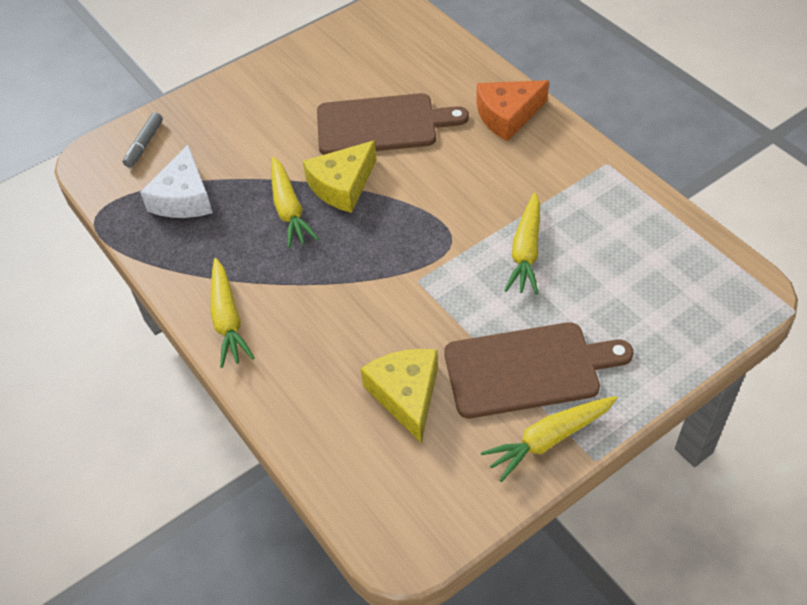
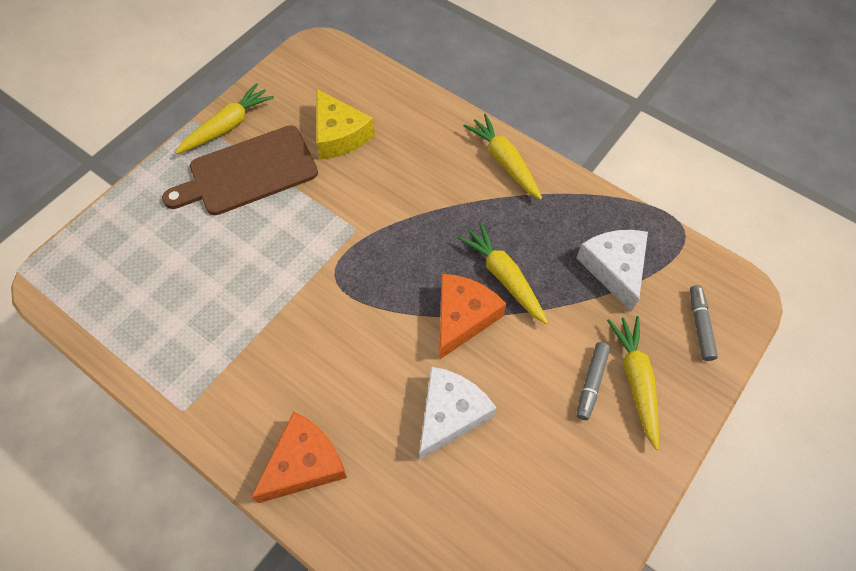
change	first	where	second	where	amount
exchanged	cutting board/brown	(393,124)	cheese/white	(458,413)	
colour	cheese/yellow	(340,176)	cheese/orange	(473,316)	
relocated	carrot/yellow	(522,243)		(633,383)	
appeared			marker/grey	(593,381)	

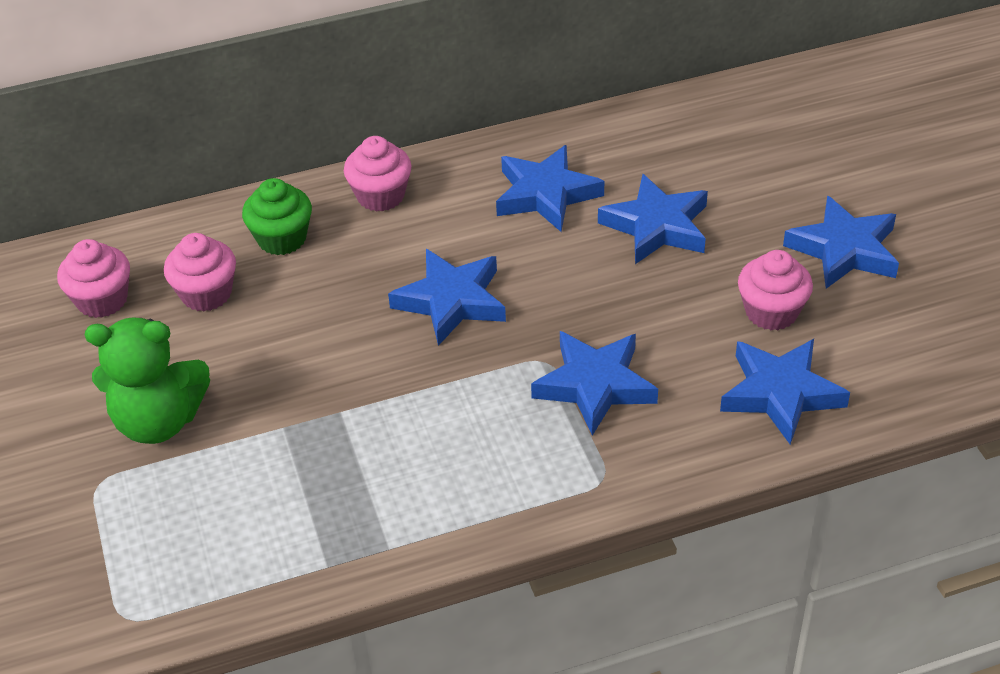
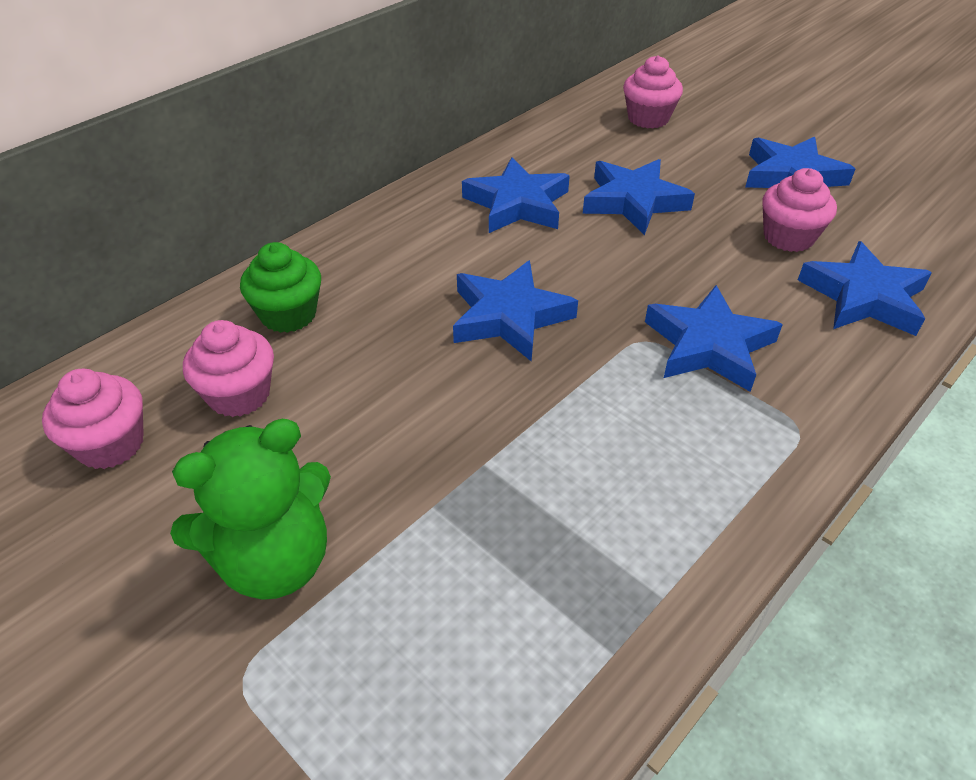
change	first	where	second	where	amount
relocated	cupcake/pink	(378,174)		(653,92)	

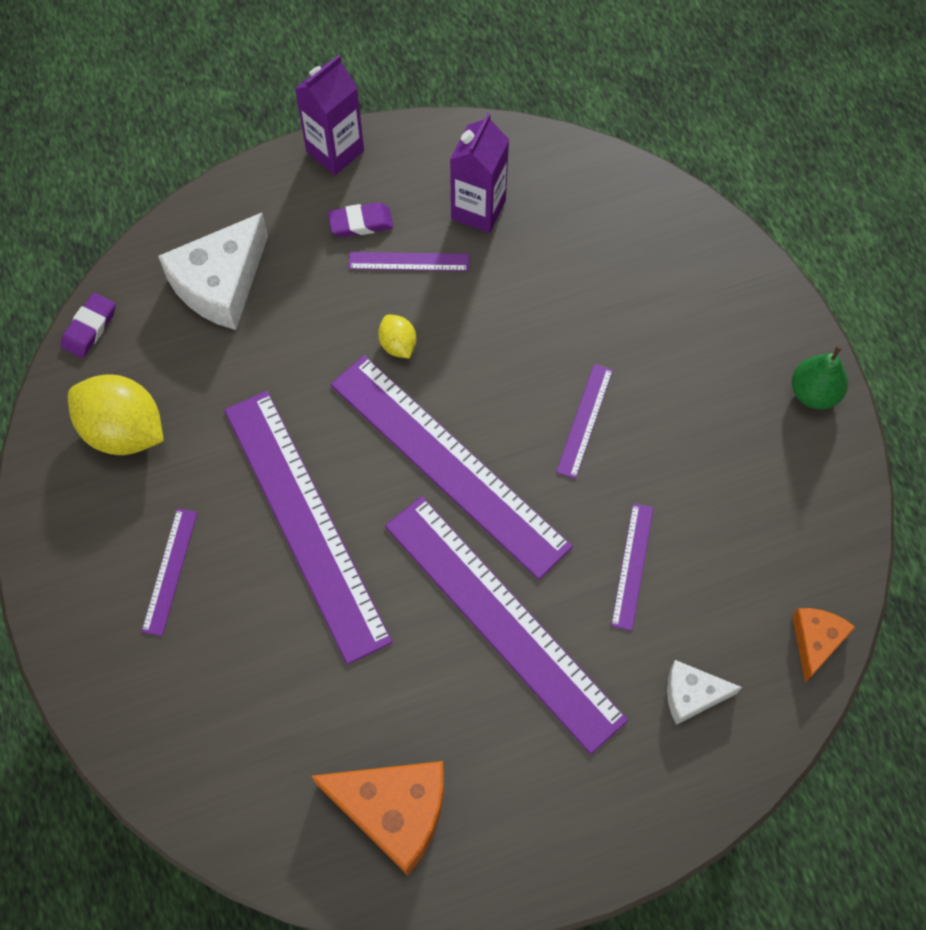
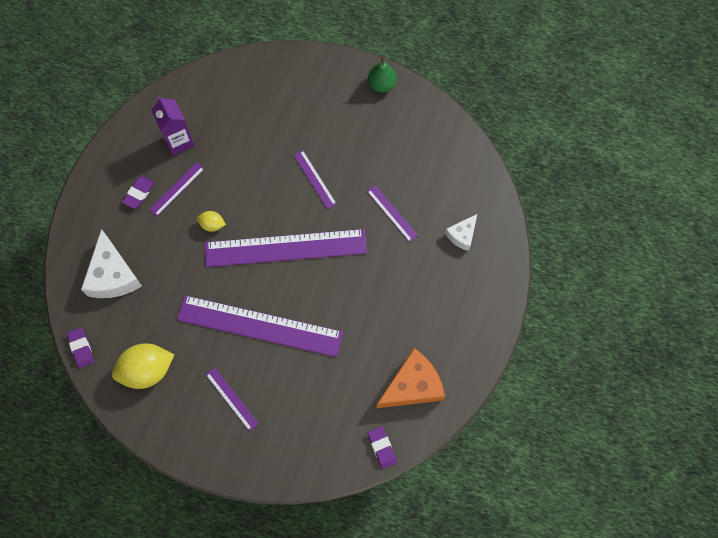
change	first	where	second	where	amount
missing	carton/purple	(329,115)			
missing	ruler/purple	(506,625)			
missing	cheese/orange	(823,645)			
appeared			eraser/purple	(382,447)	

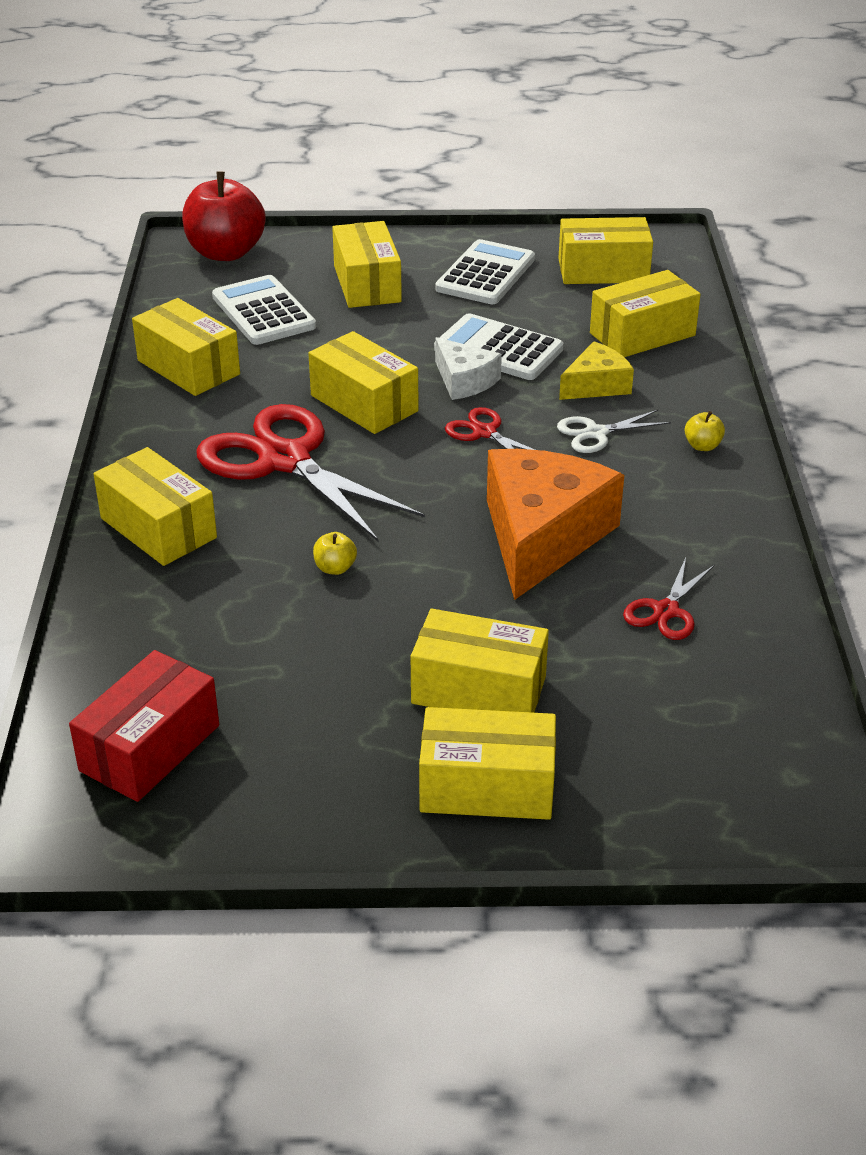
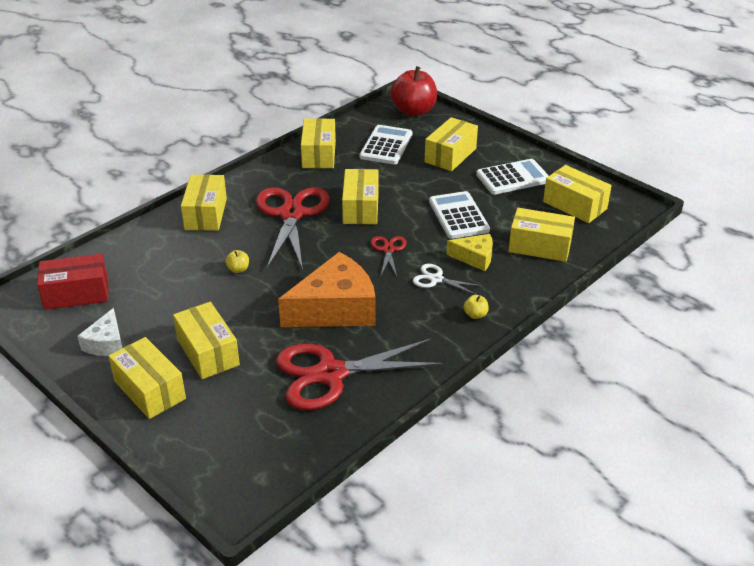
change	first	where	second	where	amount
relocated	cheese/white	(468,368)		(99,332)	
size	scissors/red	(669,599)		(360,374)	x2.16

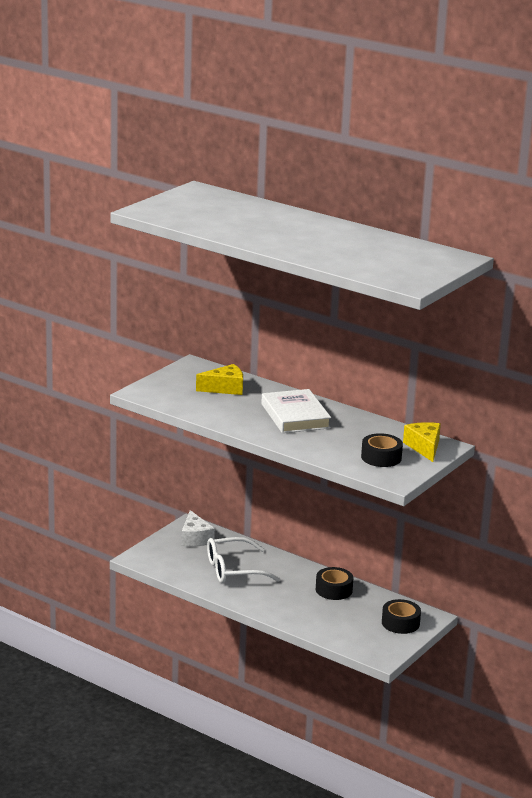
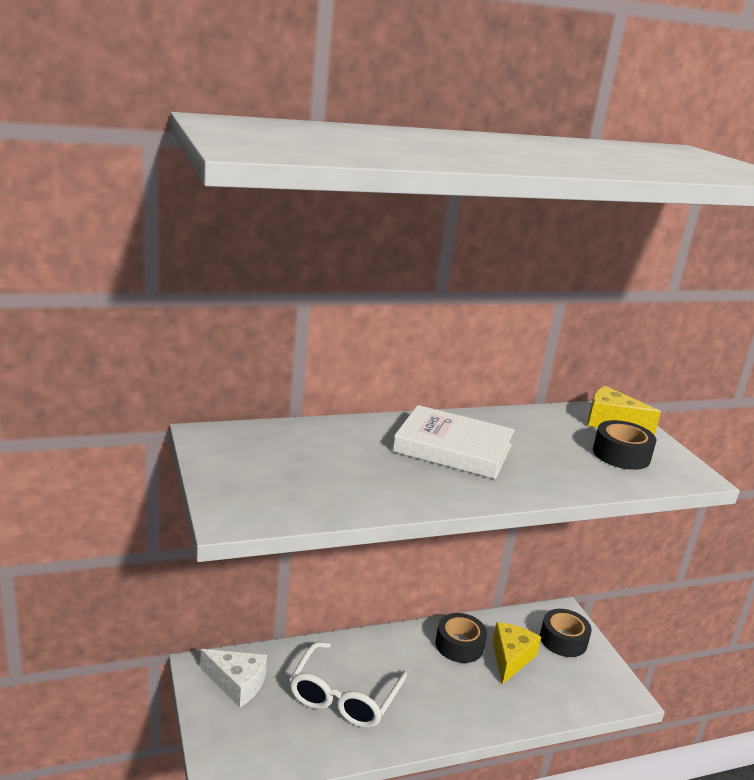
change	first	where	second	where	amount
relocated	cheese/yellow	(219,379)		(517,653)	

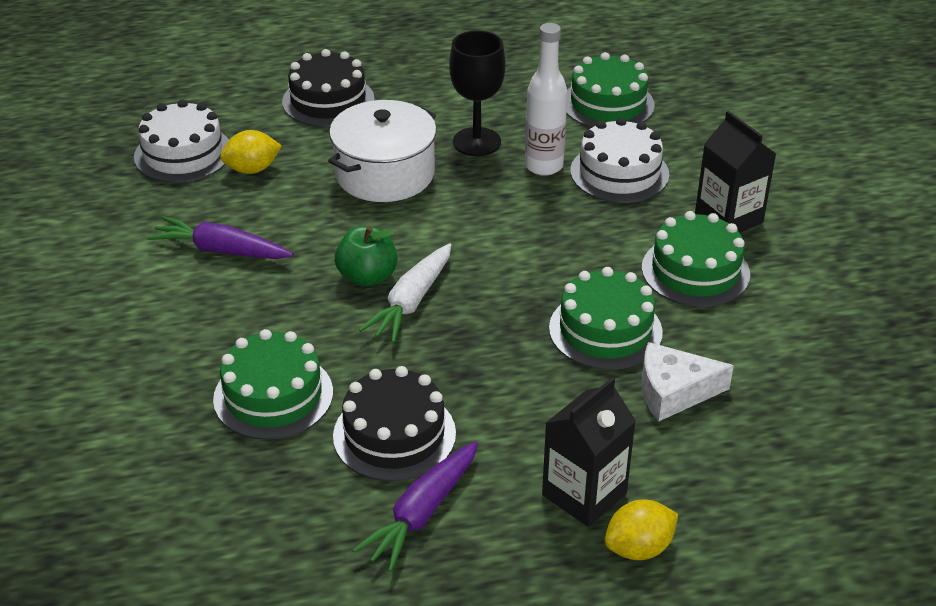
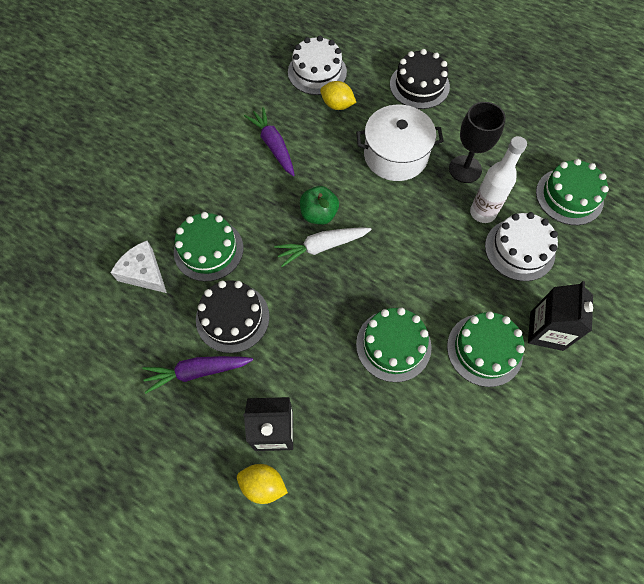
change	first	where	second	where	amount
relocated	cheese/white	(688,381)		(138,267)	

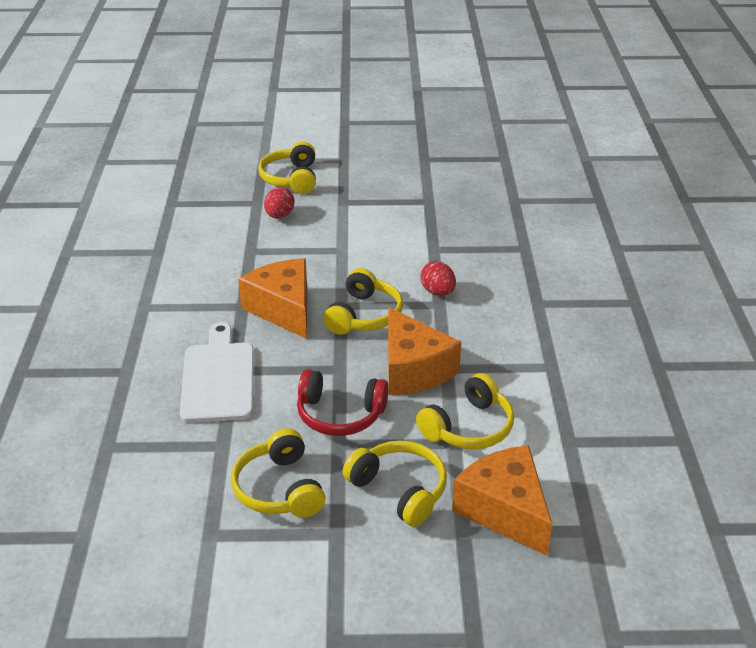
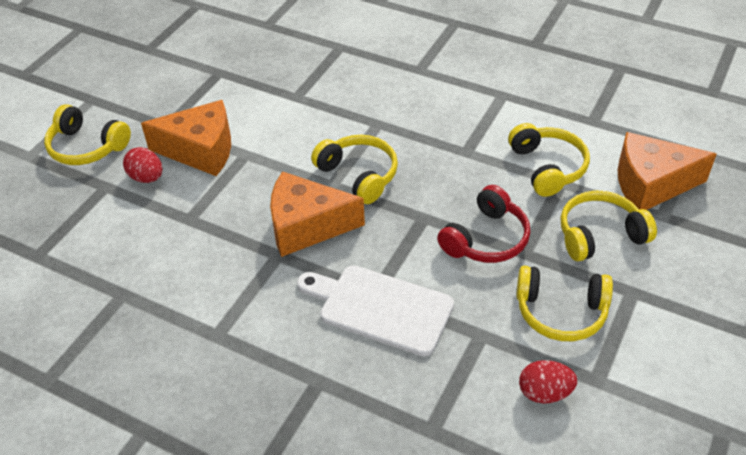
change	first	where	second	where	amount
relocated	egg/red	(438,278)		(548,382)	
relocated	cheese/orange	(424,351)		(186,138)	

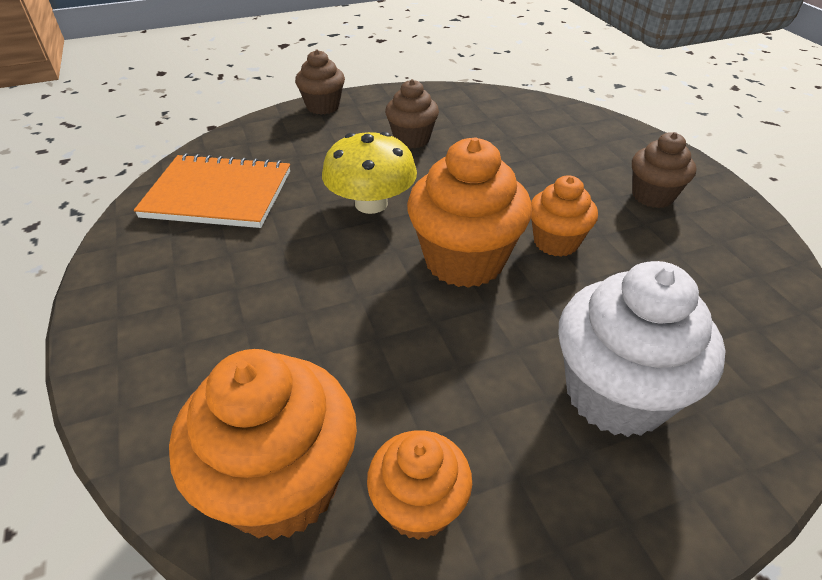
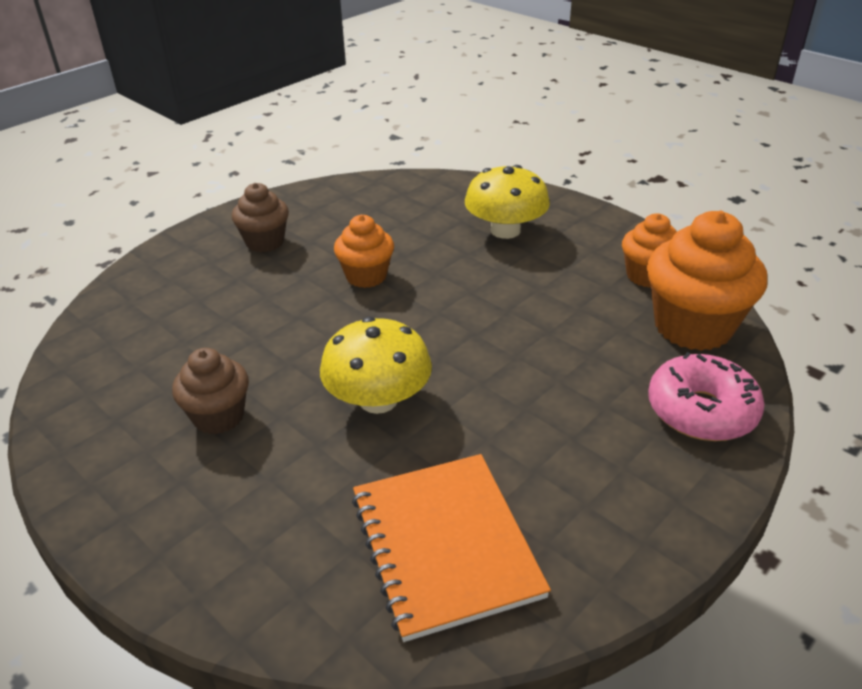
change	first	where	second	where	amount
missing	cupcake/brown	(320,82)			
missing	cupcake/orange	(469,212)			
exchanged	cupcake/white	(642,349)	mushroom/yellow	(507,202)	
appeared			donut/pink	(706,396)	

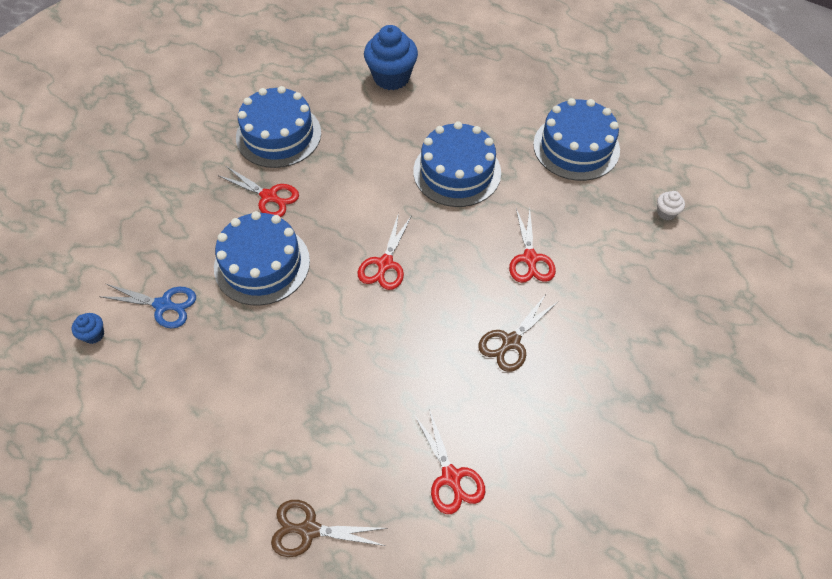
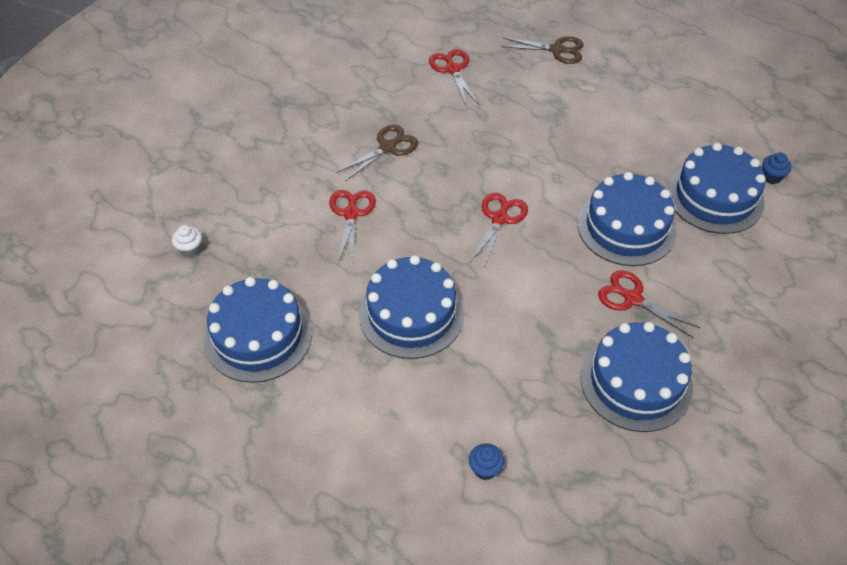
change	first	where	second	where	amount
size	cupcake/blue	(391,57)		(486,461)	x0.45
exchanged	scissors/blue	(147,306)	cake/blue	(716,188)	

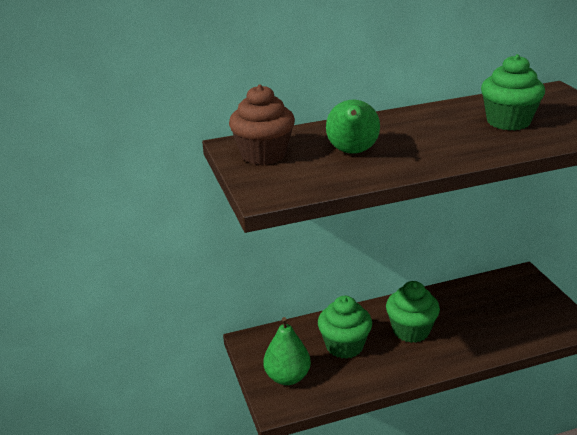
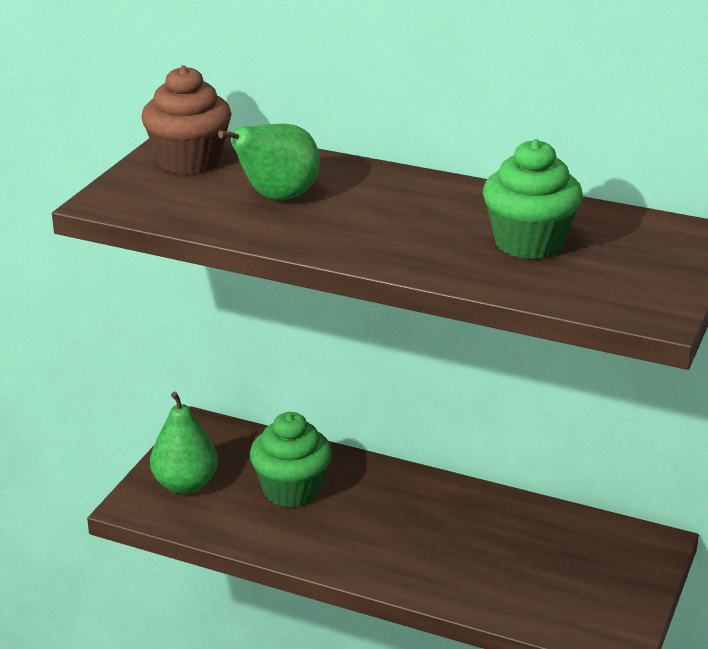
change	first	where	second	where	amount
missing	cupcake/green	(413,312)			

